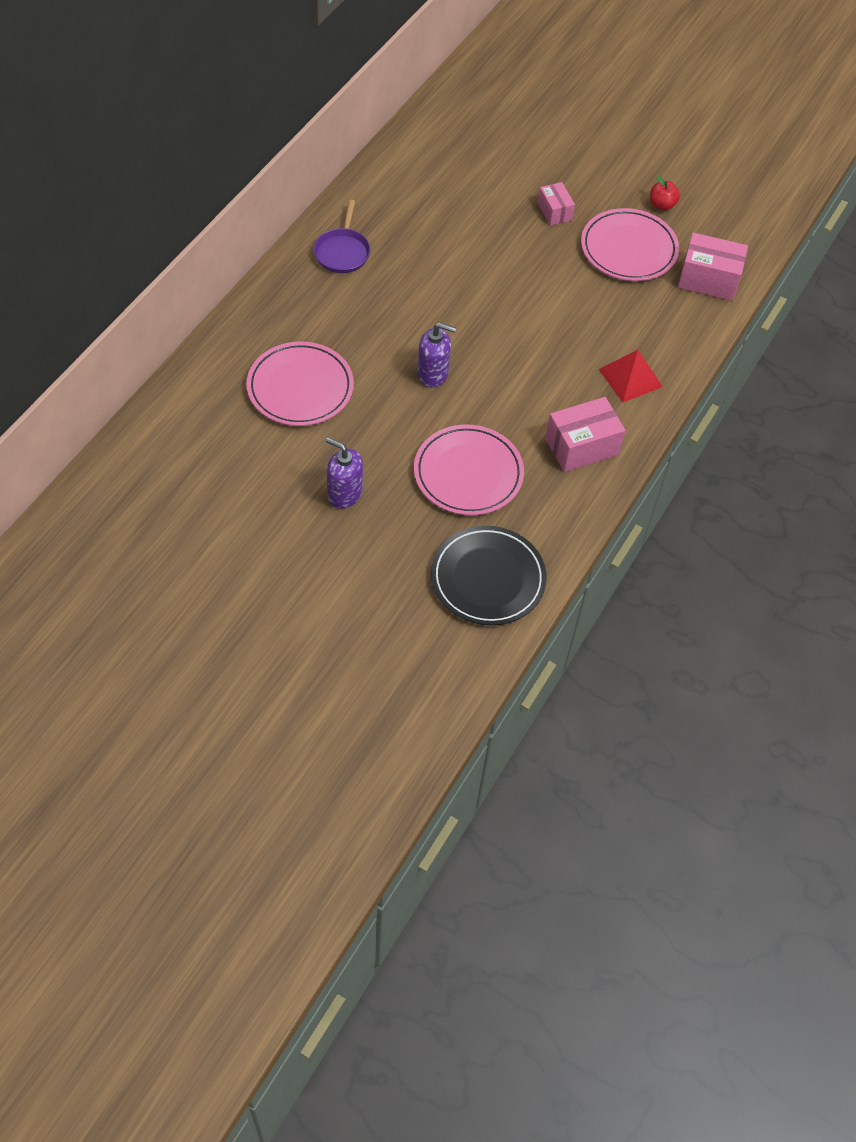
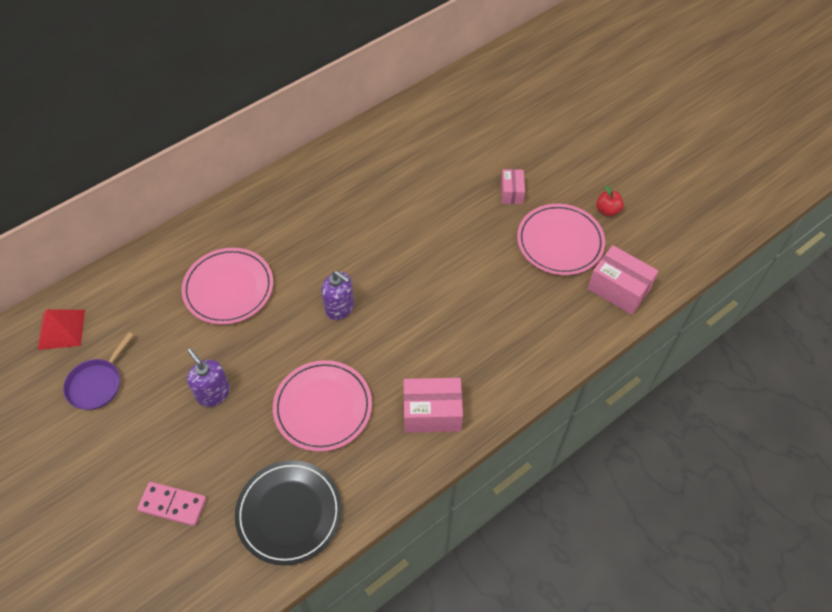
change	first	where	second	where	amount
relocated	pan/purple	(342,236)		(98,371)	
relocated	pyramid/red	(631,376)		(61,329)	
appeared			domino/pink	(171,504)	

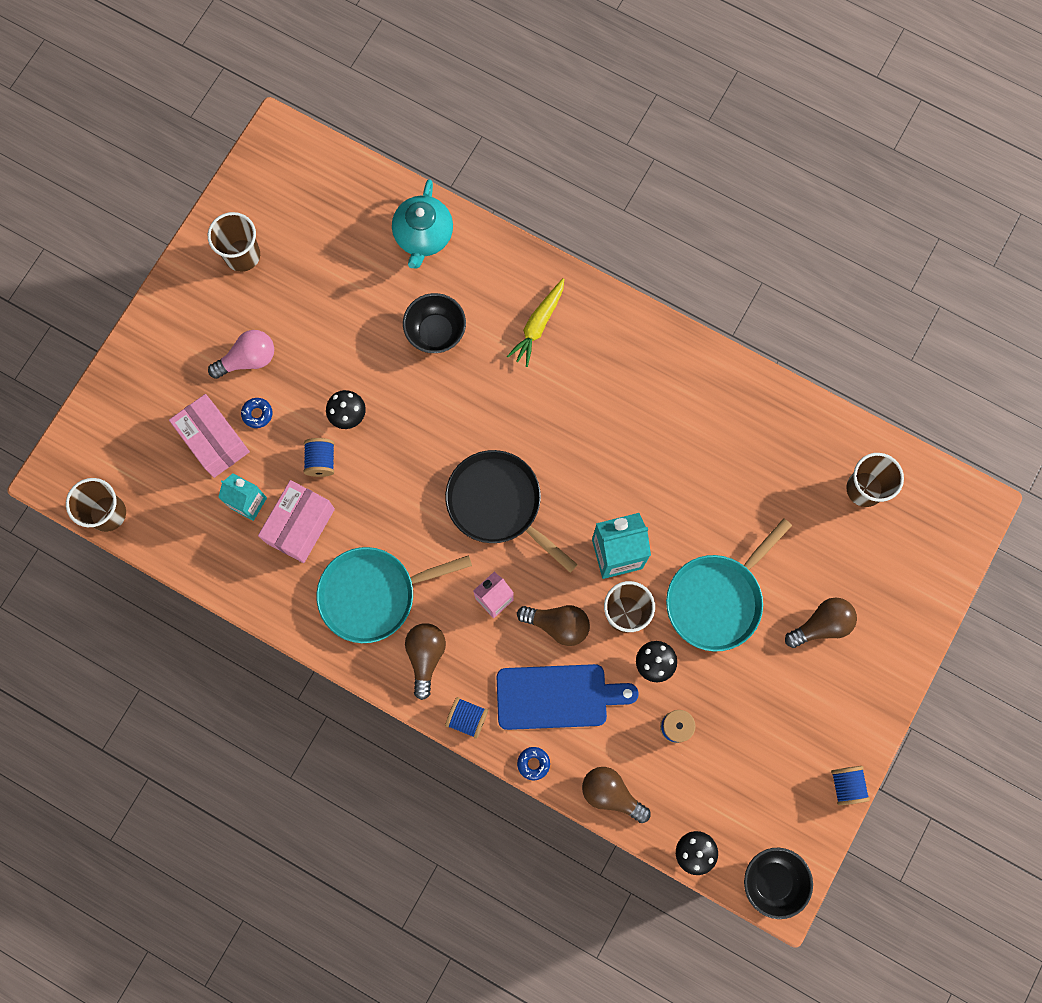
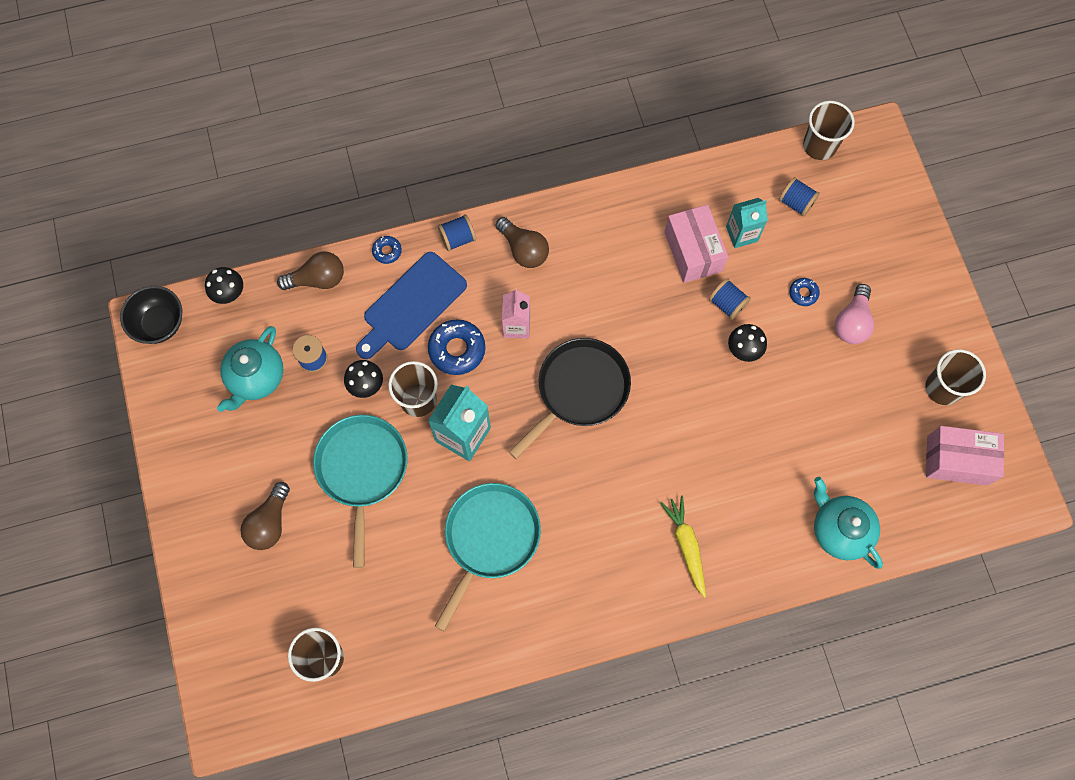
change	first	where	second	where	amount
missing	bowl/black	(434,323)			
relocated	box/pink	(209,436)		(965,456)	
spun	pan/black	(511,511)		(570,398)	45 degrees counterclockwise
relocated	pan/turquoise	(394,595)		(488,557)	
exchanged	light bulb/brown	(553,625)	donut/blue	(456,347)	
relocated	spool/blue	(850,785)		(799,197)	
appeared			teapot/turquoise	(250,369)	

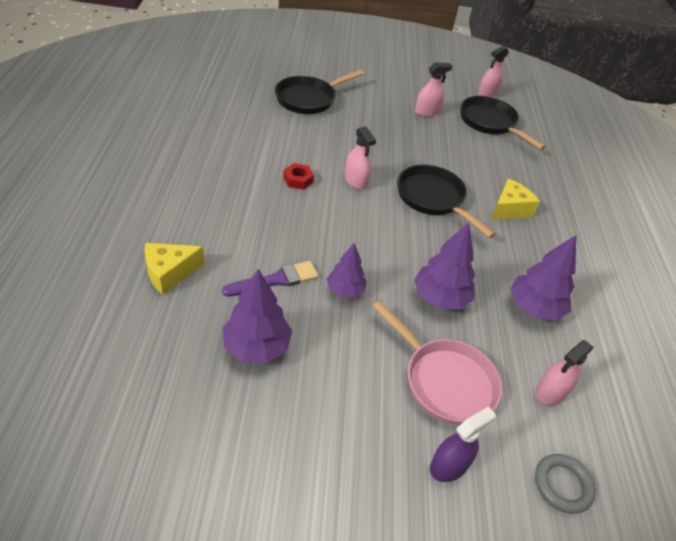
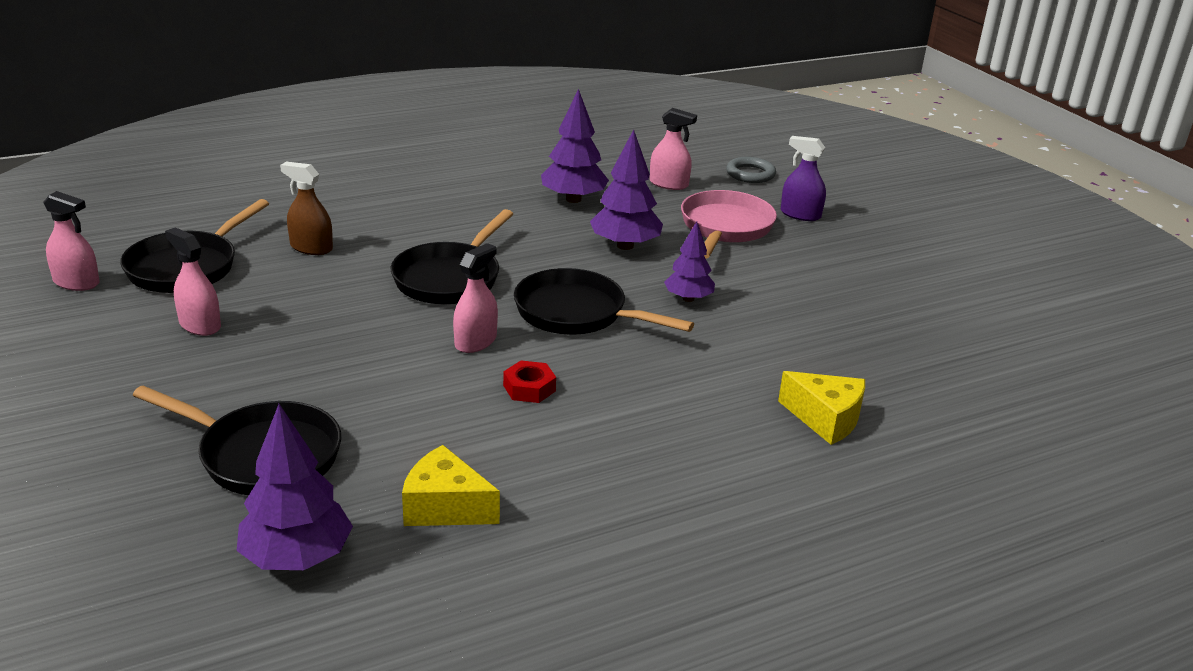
change	first	where	second	where	amount
relocated	cheese/yellow	(515,199)		(451,485)	
missing	brush/purple	(270,279)			
relocated	tree/purple	(257,316)		(295,487)	
appeared			spray bottle/brown	(306,208)	
appeared			pan/black	(604,301)	

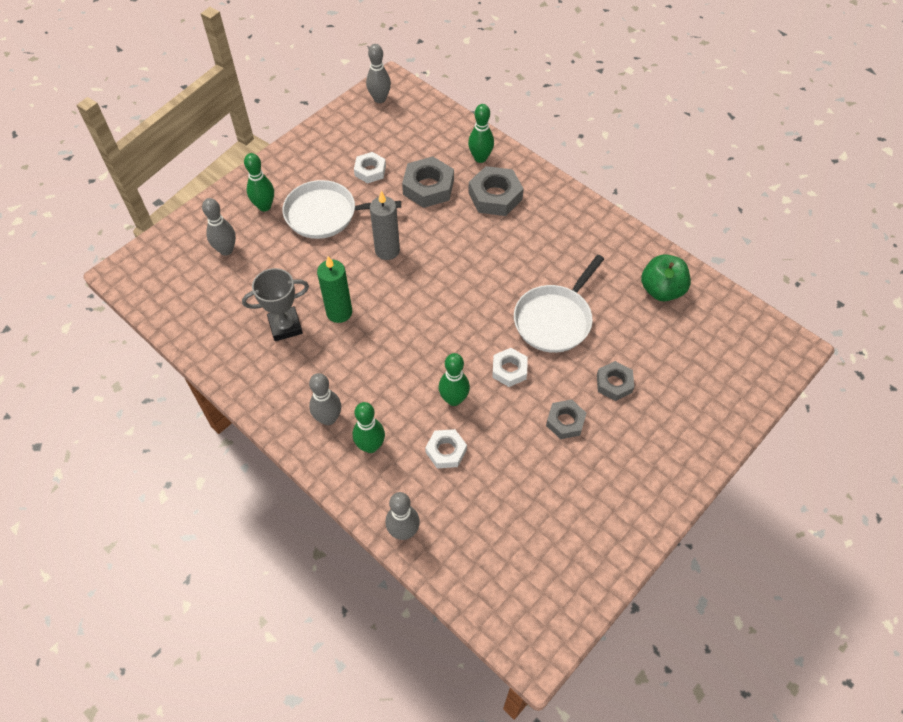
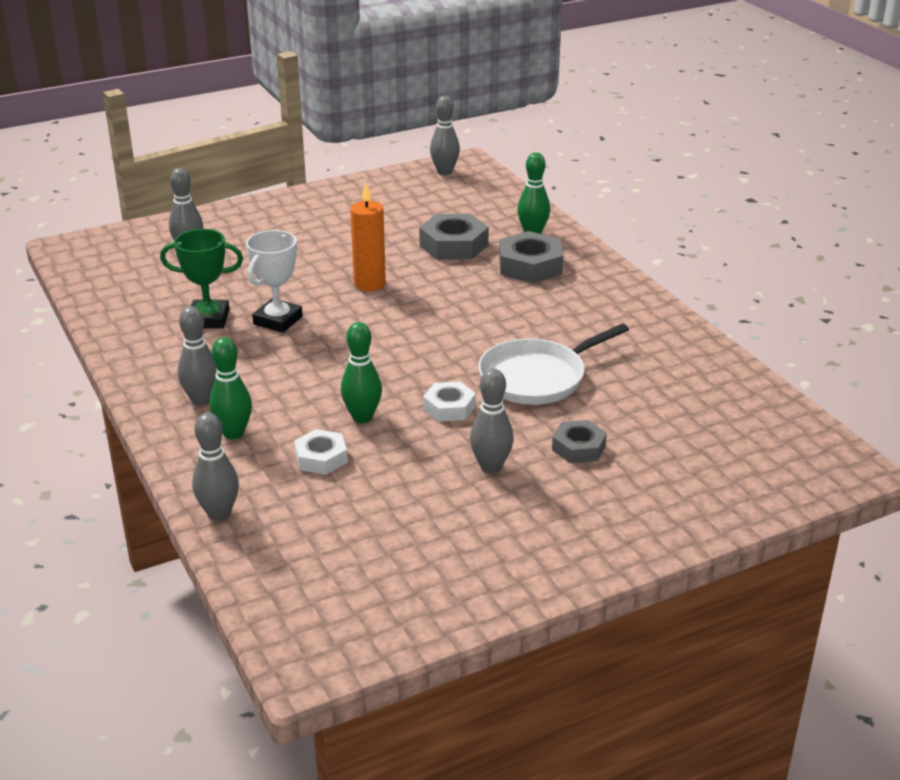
change	first	where	second	where	amount
missing	nut/white	(370,167)			
missing	bowling pin/green	(259,182)			
missing	pan/white	(342,209)			
colour	candle/grey	(385,225)	candle/orange	(368,237)	
missing	apple/green	(666,277)			
exchanged	candle/green	(334,289)	trophy/white	(274,281)	
colour	trophy/grey	(275,304)	trophy/green	(201,278)	
exchanged	nut/grey	(566,419)	bowling pin/grey	(492,421)	

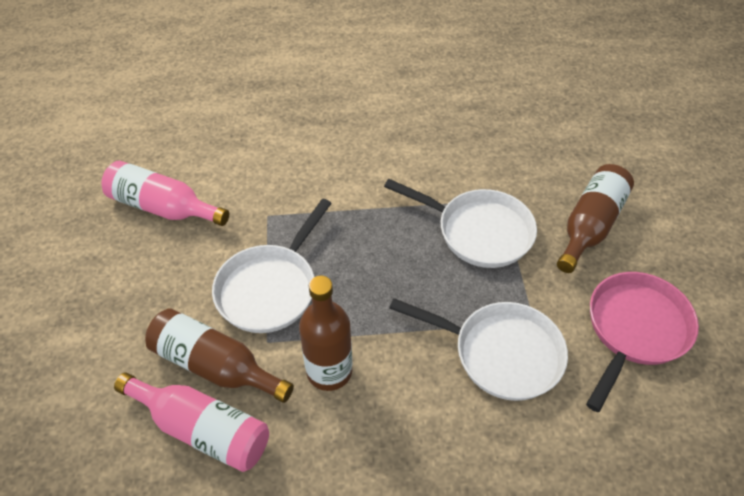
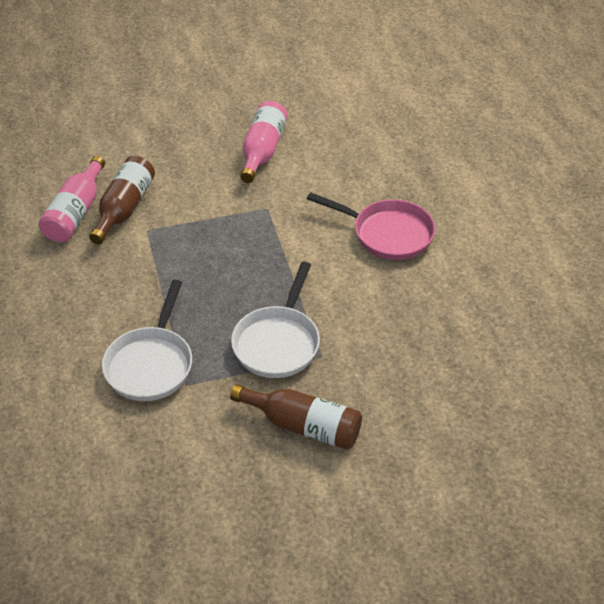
change	first	where	second	where	amount
missing	pan/white	(272,265)			
relocated	pan/pink	(642,342)		(371,226)	
missing	bottle/brown	(325,333)			

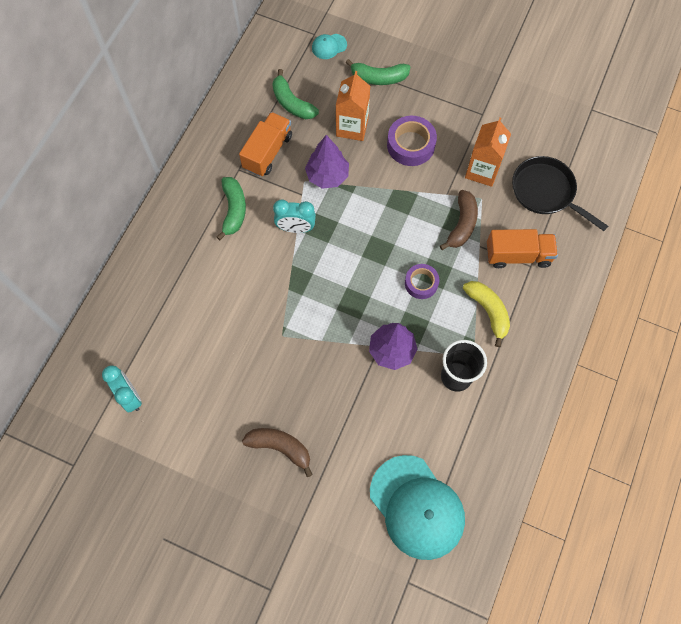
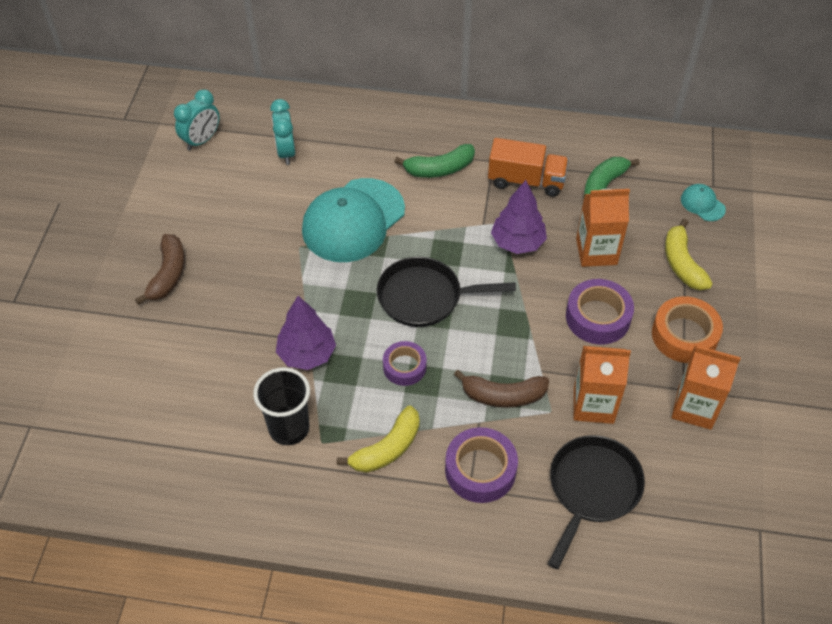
change	first	where	second	where	amount
colour	banana/green	(377,72)	banana/yellow	(689,254)	
relocated	clock/turquoise	(294,216)		(282,132)	
exchanged	truck/orange	(522,248)	tape/purple	(481,465)	
relocated	cap/turquoise	(417,507)		(353,220)	
appeared			pan/black	(446,291)	
appeared			tape/orange	(687,329)	
appeared			carton/orange	(706,388)	

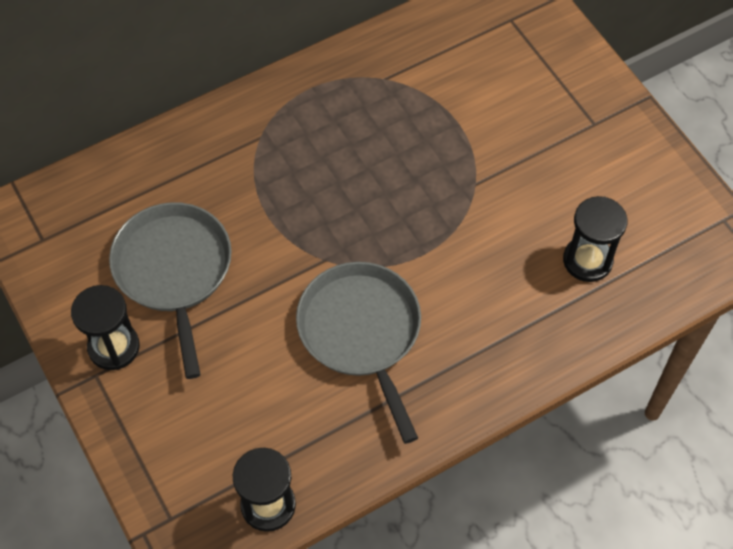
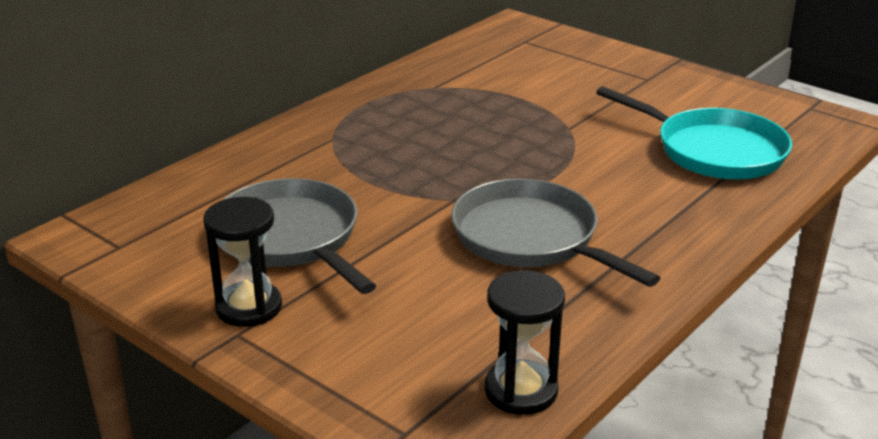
change	first	where	second	where	amount
exchanged	hourglass/black	(595,239)	pan/turquoise	(694,132)	

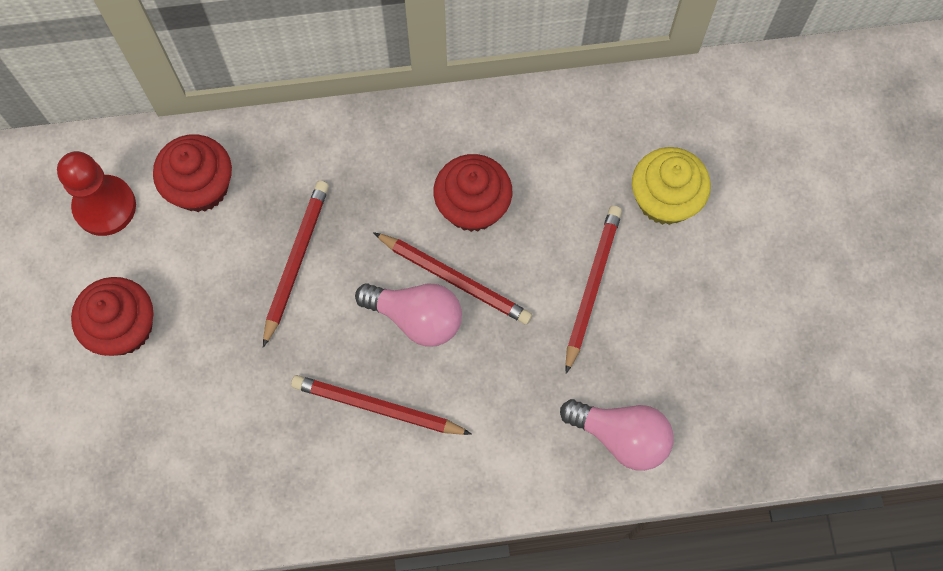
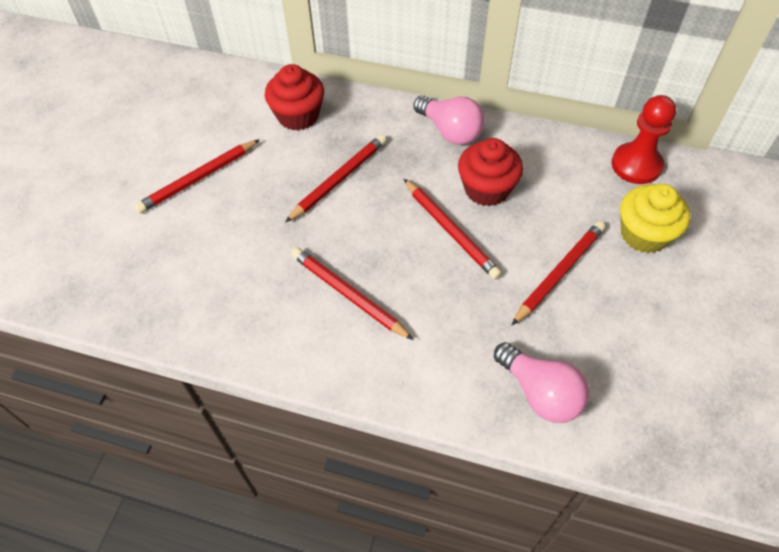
change	first	where	second	where	amount
relocated	pawn/red	(96,193)		(644,139)	
exchanged	cupcake/red	(112,316)	pencil/red	(197,176)	
relocated	light bulb/pink	(408,315)		(449,120)	

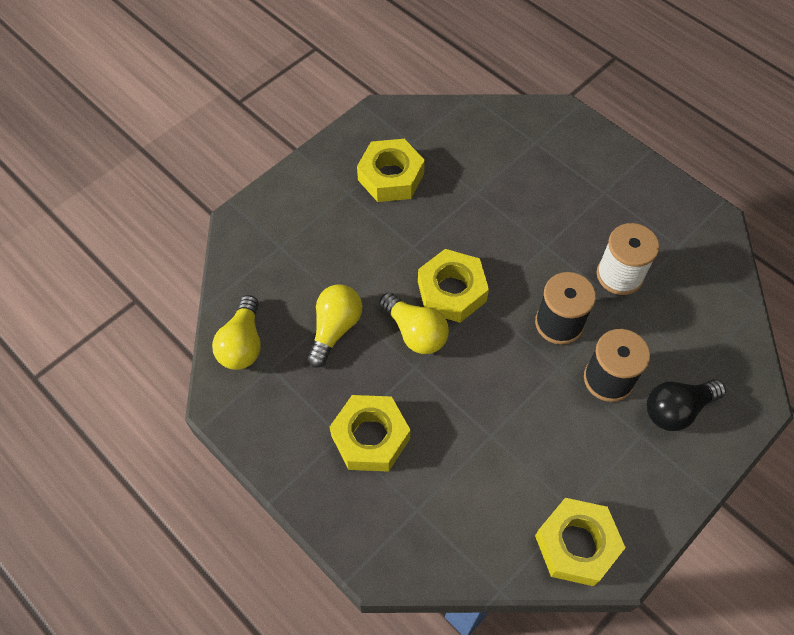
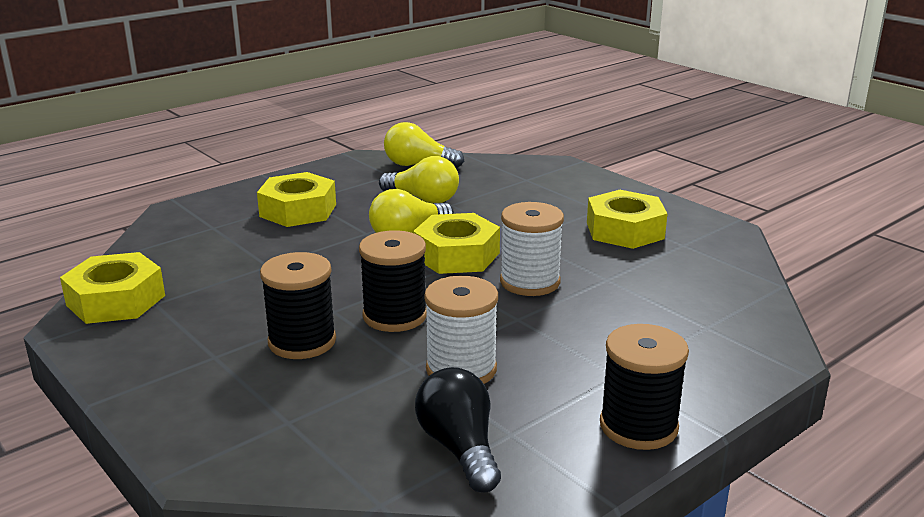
change	first	where	second	where	amount
relocated	light bulb/black	(686,405)		(458,429)	
appeared			spool/white	(532,249)	
appeared			spool/black	(644,387)	

